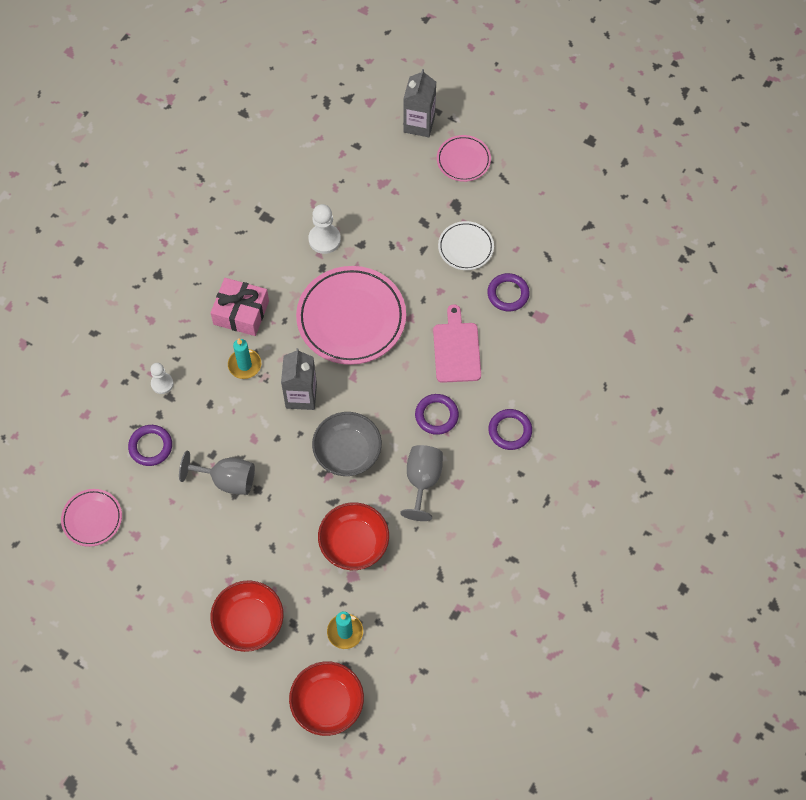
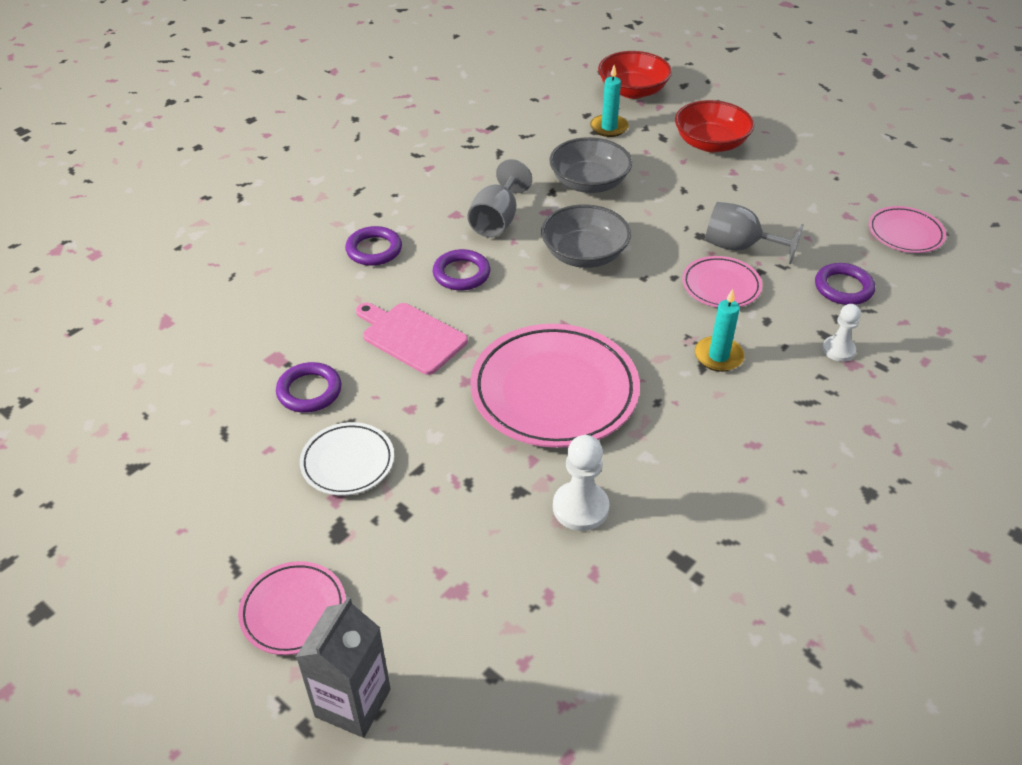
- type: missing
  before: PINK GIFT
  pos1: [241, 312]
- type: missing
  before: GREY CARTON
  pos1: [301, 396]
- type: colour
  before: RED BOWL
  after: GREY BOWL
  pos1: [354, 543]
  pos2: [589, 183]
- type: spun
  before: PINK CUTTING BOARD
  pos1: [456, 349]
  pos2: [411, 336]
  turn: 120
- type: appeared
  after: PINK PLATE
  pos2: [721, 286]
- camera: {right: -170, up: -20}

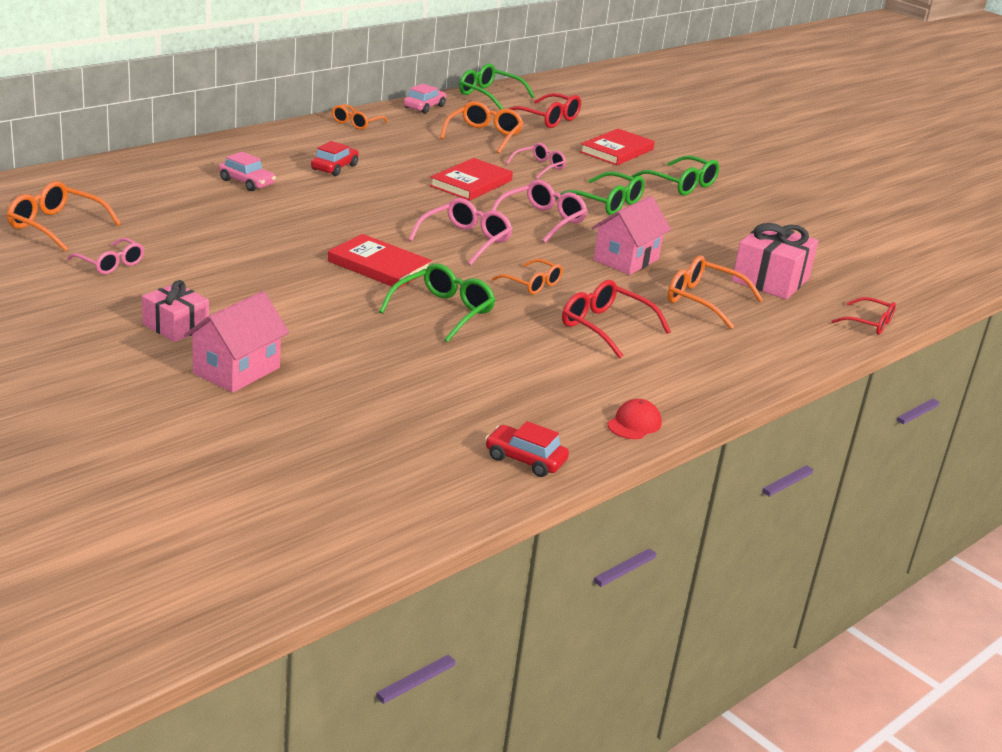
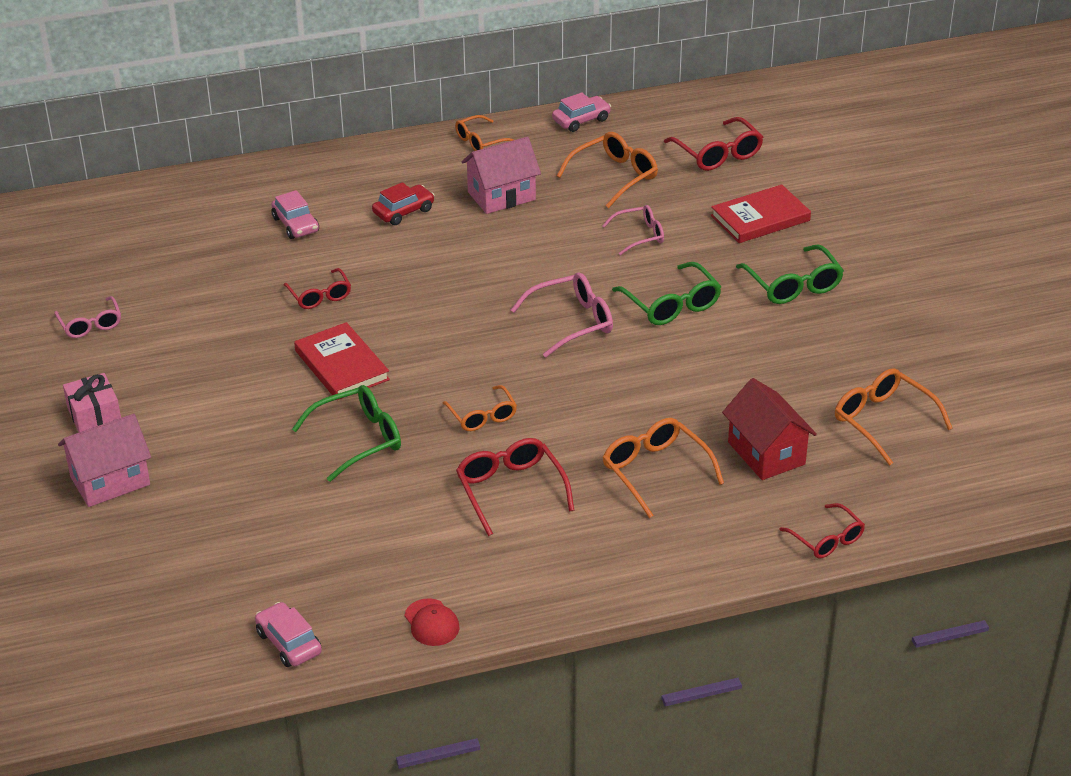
- type: relocated
  before: ORANGE GLASSES
  pos1: [56, 226]
  pos2: [883, 421]
- type: missing
  before: PINK GLASSES
  pos1: [465, 240]
- type: missing
  before: RED BOOK
  pos1: [471, 183]
- type: missing
  before: GREEN GLASSES
  pos1: [489, 95]
- type: colour
  before: RED CAR
  after: PINK CAR
  pos1: [525, 459]
  pos2: [289, 643]
- type: relocated
  before: PINK HOUSE
  pos1: [626, 260]
  pos2: [501, 196]
- type: spun
  before: RED CAP
  pos1: [634, 423]
  pos2: [431, 623]
  turn: 90
- type: exchanged
  before: PINK GIFT
  after: RED HOUSE
  pos1: [770, 280]
  pos2: [766, 453]
- type: appeared
  after: RED GLASSES
  pos2: [320, 296]
- camera: {right: 30, up: 10}

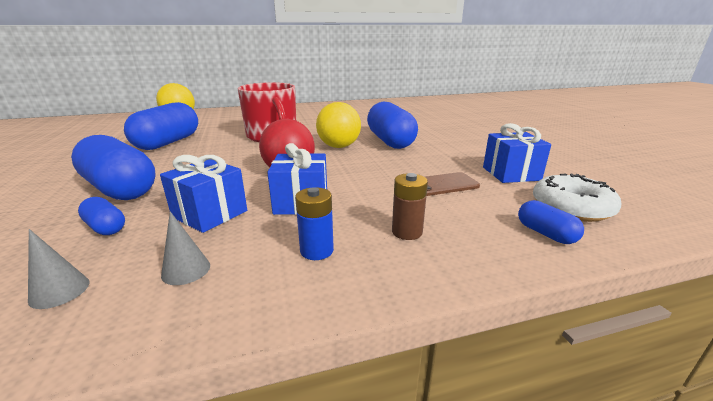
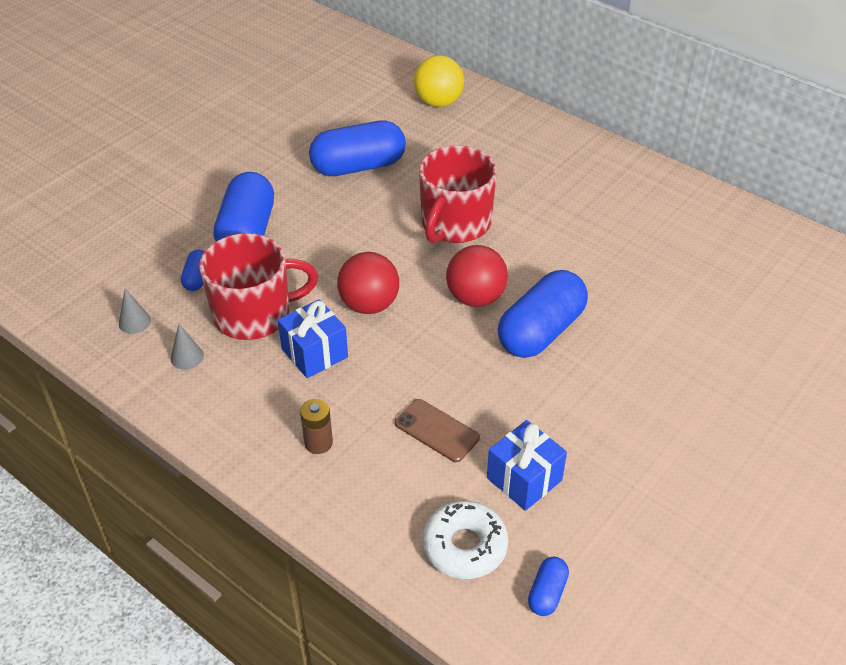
- type: exchanged
  before: BLUE GIFT
  after: RED MUG
  pos1: [210, 214]
  pos2: [254, 314]
- type: missing
  before: BLUE BATTERY
  pos1: [316, 250]
- type: colour
  before: YELLOW BALL
  after: RED BALL
  pos1: [339, 146]
  pos2: [475, 297]
- type: relocated
  before: BLUE CAPSULE
  pos1: [545, 233]
  pos2: [547, 593]
- camera: {right: 55, up: 20}

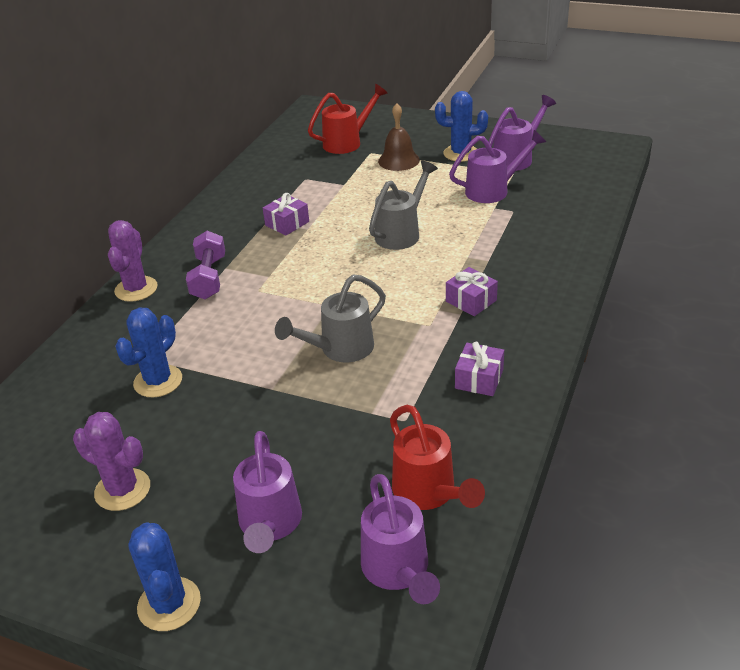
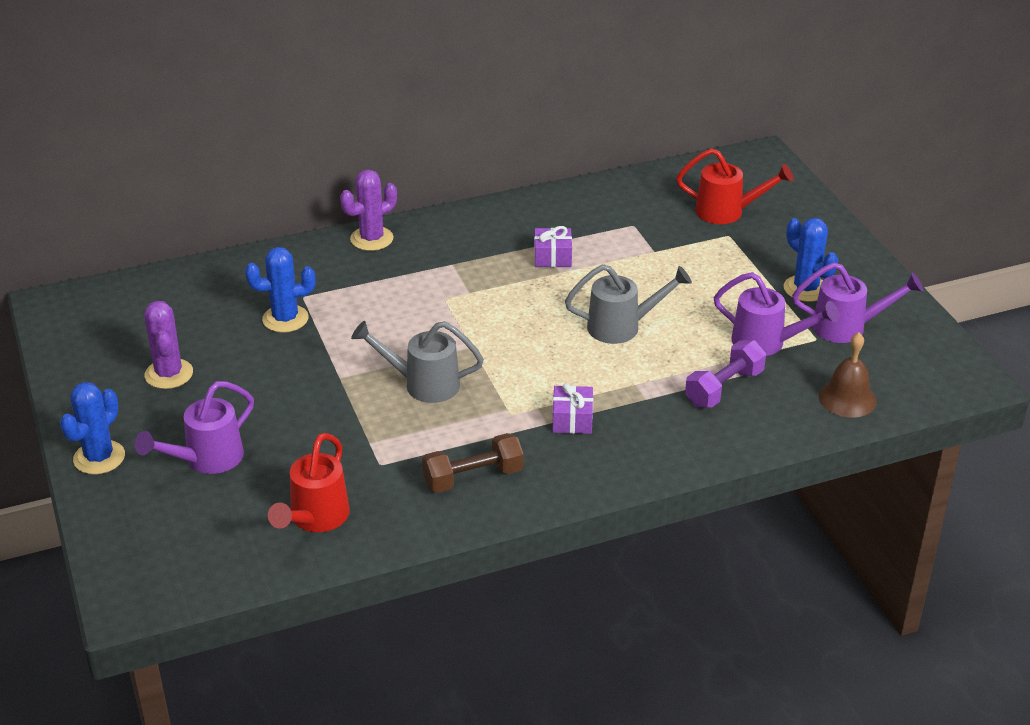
- type: relocated
  before: PURPLE DUMBBELL
  pos1: [209, 278]
  pos2: [724, 388]
- type: missing
  before: PURPLE WATERING CAN
  pos1: [398, 571]
- type: relocated
  before: BROWN BELL
  pos1: [398, 160]
  pos2: [847, 398]
- type: exchanged
  before: PURPLE GIFT
  after: BROWN DUMBBELL
  pos1: [479, 379]
  pos2: [473, 477]
- camera: {right: 45, up: 0}

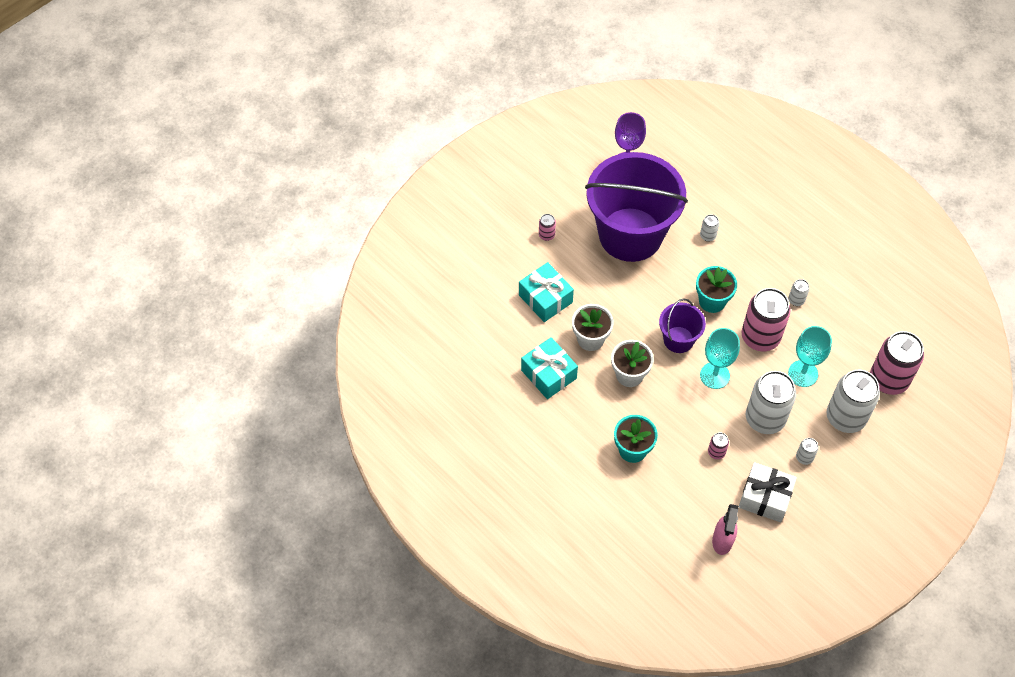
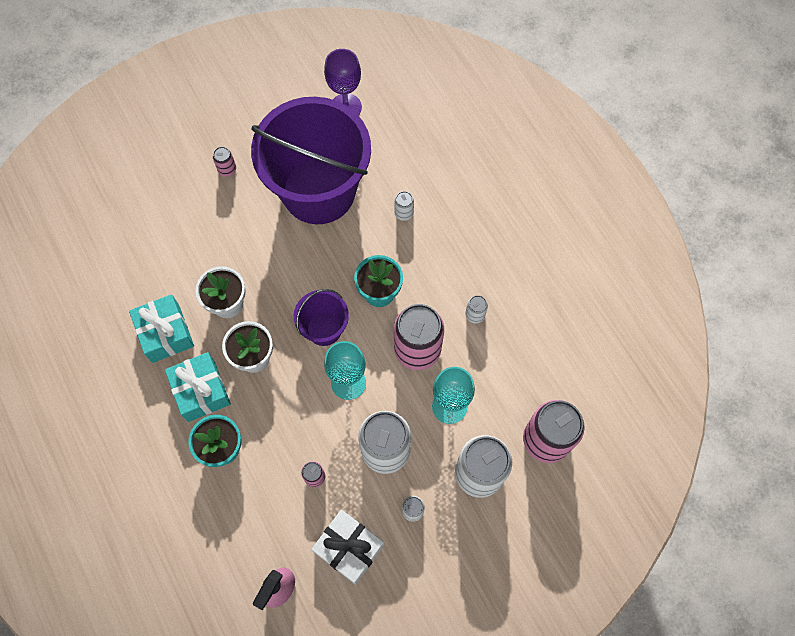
- type: relocated
  before: TURQUOISE GIFT
  pos1: [545, 299]
  pos2: [201, 391]
- camera: {right: 15, up: 10}

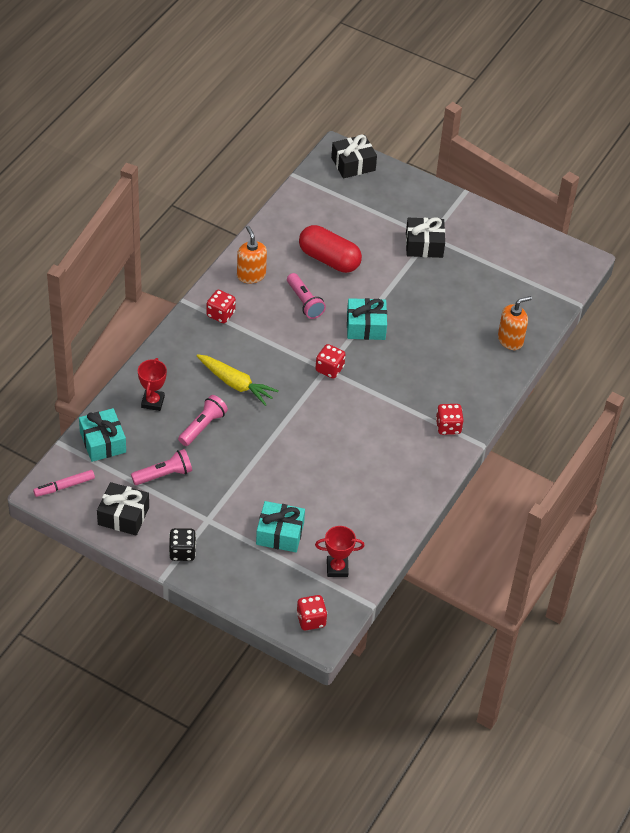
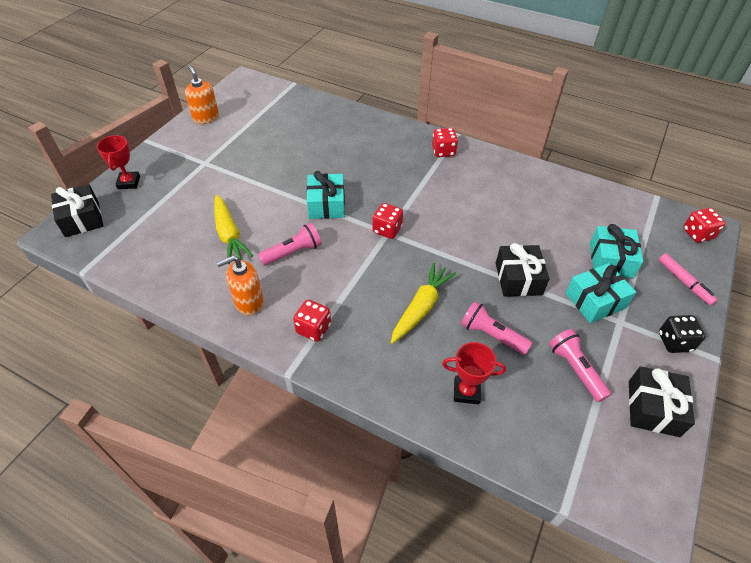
- type: relocated
  before: PINK MARKER
  pos1: [64, 486]
  pos2: [684, 282]
- type: relocated
  before: TURQUOISE GIFT
  pos1: [103, 442]
  pos2: [595, 301]
- type: exchanged
  before: RED CAPSULE
  after: YELLOW CARROT
  pos1: [329, 259]
  pos2: [229, 234]
- type: relocated
  before: RED TROPHY
  pos1: [337, 568]
  pos2: [129, 182]
- type: relocated
  before: BLACK GIFT
  pos1: [424, 245]
  pos2: [518, 279]
- type: relocated
  before: ORANGE SOAP DISPENSER
  pos1: [510, 340]
  pos2: [206, 118]
- camera: {right: -90, up: 0}

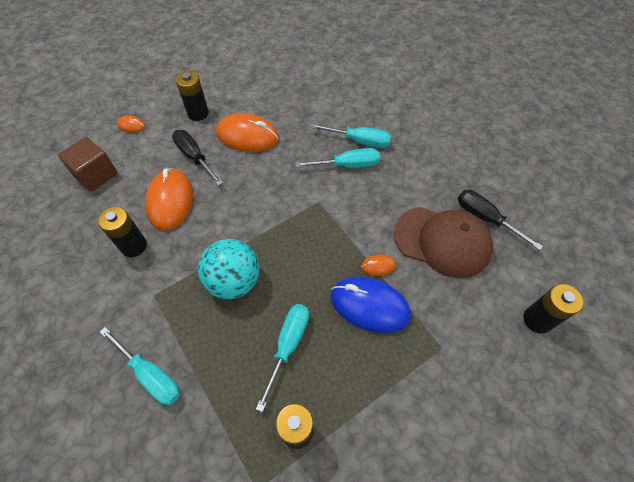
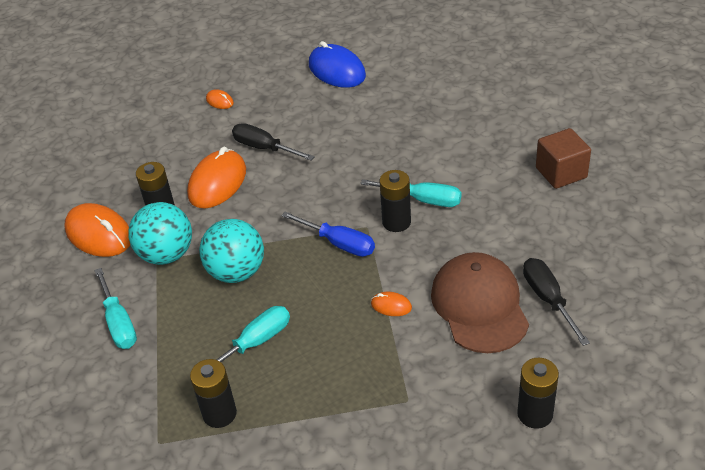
- type: relocated
  before: BROWN CUBE
  pos1: [96, 174]
  pos2: [561, 173]
- type: spun
  before: BLACK SCREWDRIVER
  pos1: [195, 157]
  pos2: [264, 148]
  turn: -45
- type: relocated
  before: BLACK BATTERY
  pos1: [198, 113]
  pos2: [396, 222]
- type: relocated
  before: ORANGE MOUSE
  pos1: [247, 136]
  pos2: [99, 234]
- type: missing
  before: TURQUOISE SCREWDRIVER
  pos1: [359, 141]
- type: relocated
  before: BLUE MOUSE
  pos1: [369, 305]
  pos2: [337, 70]
- type: spun
  before: BROWN CAP
  pos1: [442, 241]
  pos2: [479, 305]
  turn: -150
- type: appeared
  after: TURQUOISE BALL
  pos2: [166, 255]
- type: appeared
  after: BLUE SCREWDRIVER
  pos2: [338, 243]
- camera: {right: 30, up: -15}

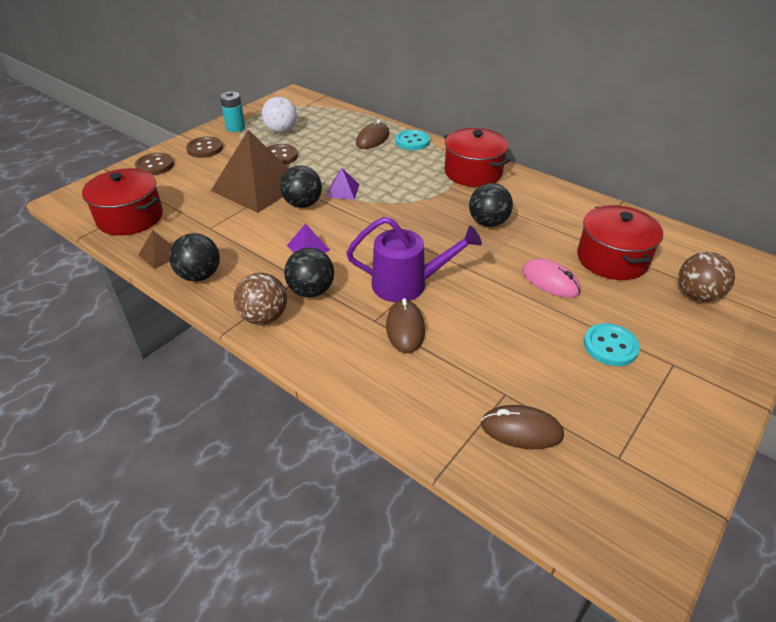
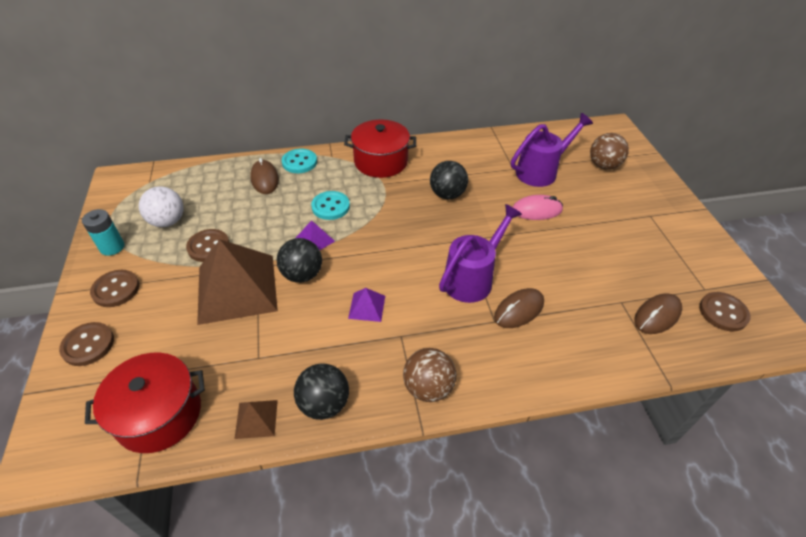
- type: missing
  before: BLACK BALL
  pos1: [311, 291]
- type: spun
  before: BROWN MOUSE
  pos1: [405, 328]
  pos2: [519, 310]
  turn: -75
- type: exchanged
  before: RED POT
  after: PURPLE WATERING CAN
  pos1: [612, 259]
  pos2: [541, 171]
- type: relocated
  before: TURQUOISE BUTTON
  pos1: [610, 346]
  pos2: [330, 206]
- type: appeared
  after: BROWN BUTTON
  pos2: [723, 312]
- camera: {right: -50, up: 5}

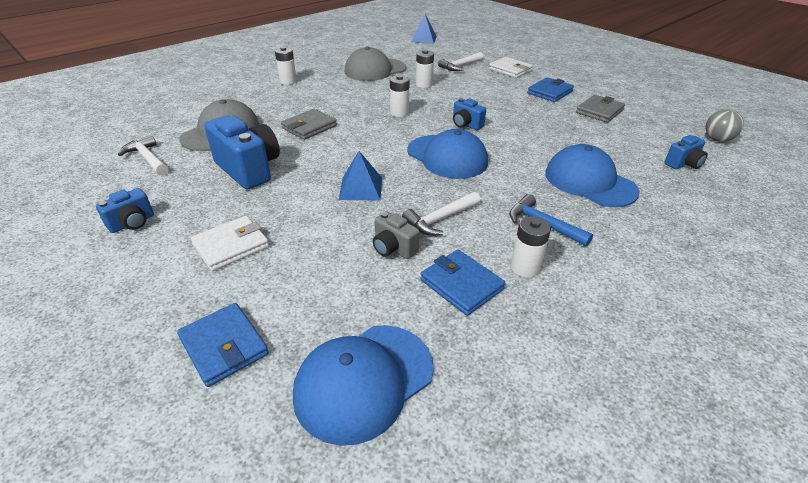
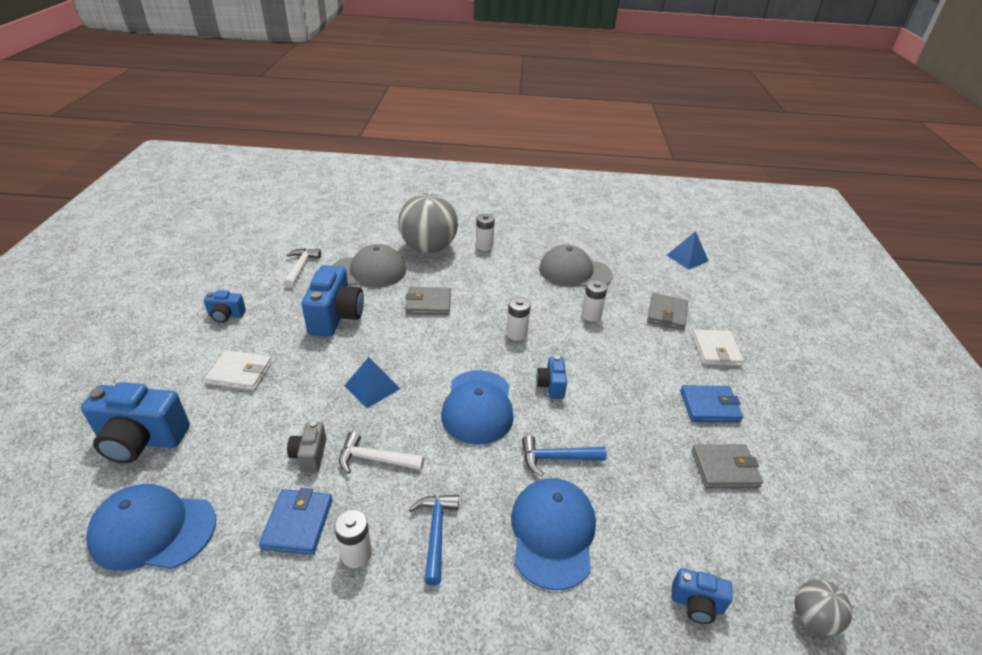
- type: exchanged
  before: BLUE WALLET
  after: BLUE CAMERA
  pos1: [224, 346]
  pos2: [142, 440]
- type: exchanged
  before: WHITE HAMMER
  after: GREY WALLET
  pos1: [460, 66]
  pos2: [667, 314]
- type: appeared
  after: GREY BALL
  pos2: [428, 248]
- type: appeared
  after: BLUE HAMMER
  pos2: [556, 458]
- camera: {right: 45, up: 0}

